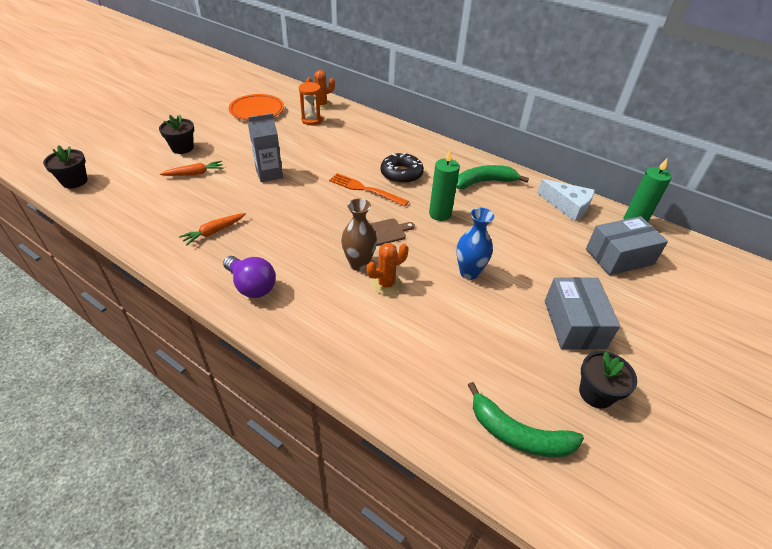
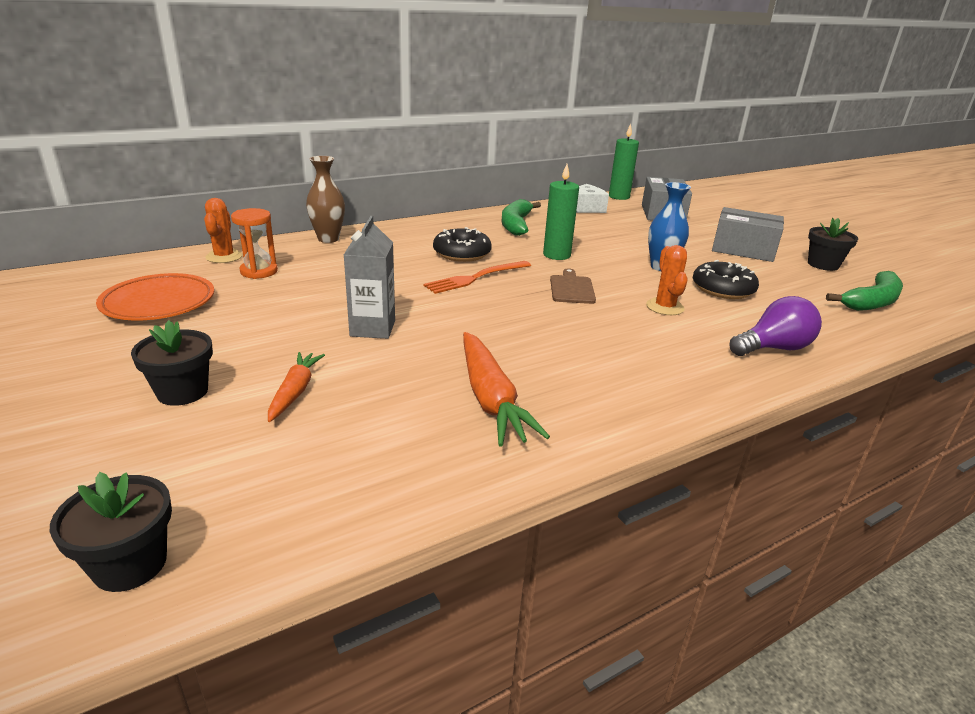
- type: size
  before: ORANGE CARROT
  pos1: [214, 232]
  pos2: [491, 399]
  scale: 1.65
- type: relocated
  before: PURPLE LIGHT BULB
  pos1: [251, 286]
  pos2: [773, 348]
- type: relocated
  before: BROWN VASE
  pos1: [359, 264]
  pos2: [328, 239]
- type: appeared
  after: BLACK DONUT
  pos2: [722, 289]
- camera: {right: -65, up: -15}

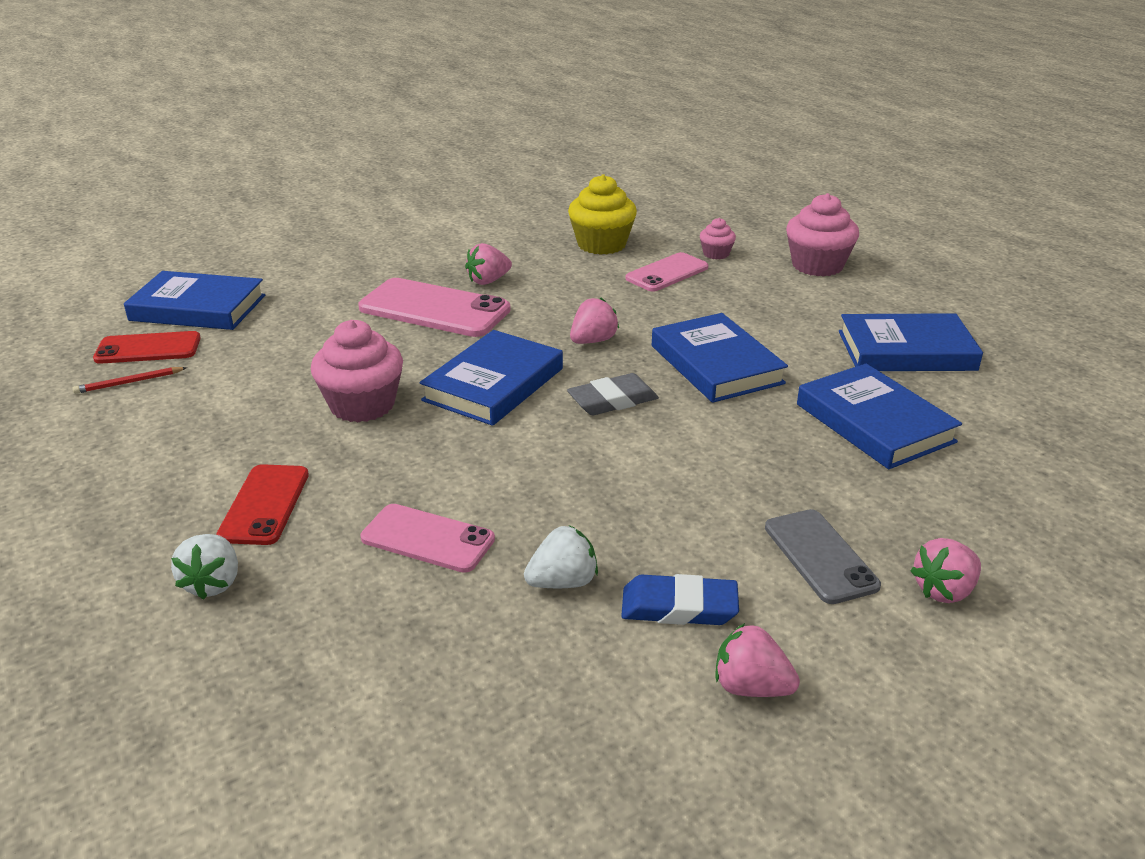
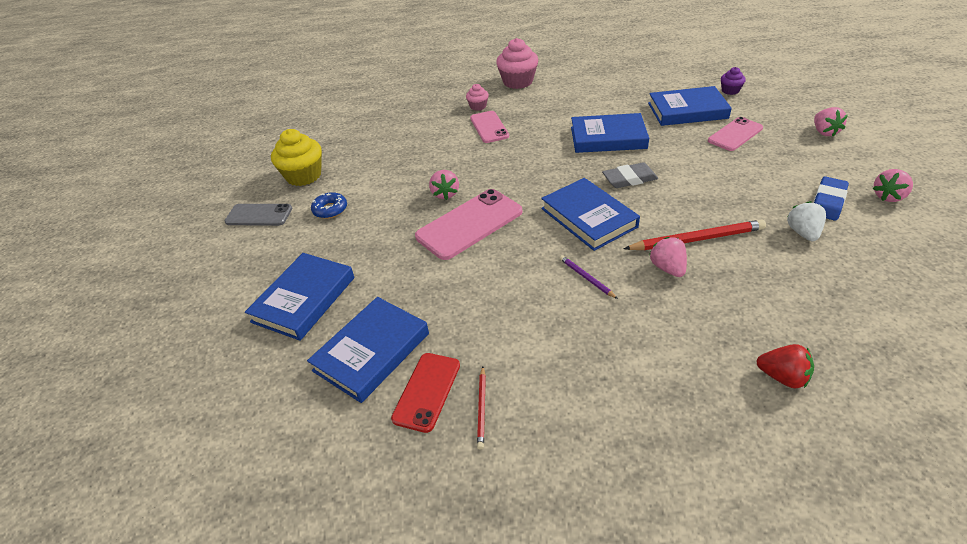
- type: colour
  before: WHITE STRAWBERRY
  after: RED STRAWBERRY
  pos1: [213, 583]
  pos2: [782, 377]
- type: missing
  before: RED PHONE
  pos1: [265, 505]
- type: exchanged
  before: PINK CUPCAKE
  after: PURPLE PENCIL
  pos1: [362, 405]
  pos2: [586, 278]
- type: relocated
  before: PINK PHONE
  pos1: [427, 539]
  pos2: [735, 134]
- type: spun
  before: GREY ERASER
  pos1: [612, 400]
  pos2: [629, 179]
  turn: 75
- type: relocated
  before: YELLOW CUPCAKE
  pos1: [601, 244]
  pos2: [304, 176]
- type: relocated
  before: PINK STRAWBERRY
  pos1: [593, 341]
  pos2: [667, 268]
- type: relocated
  before: GREY PHONE
  pos1: [820, 556]
  pos2: [259, 215]
- type: relocated
  before: BLUE BOOK
  pos1: [906, 351]
  pos2: [304, 299]
- type: appeared
  after: BLUE DONUT
  pos2: [330, 210]
- type: appeared
  after: RED PENCIL
  pos2: [696, 239]
- type: appeared
  after: PURPLE CUPCAKE
  pos2: [730, 91]
- camera: {right: -60, up: 10}

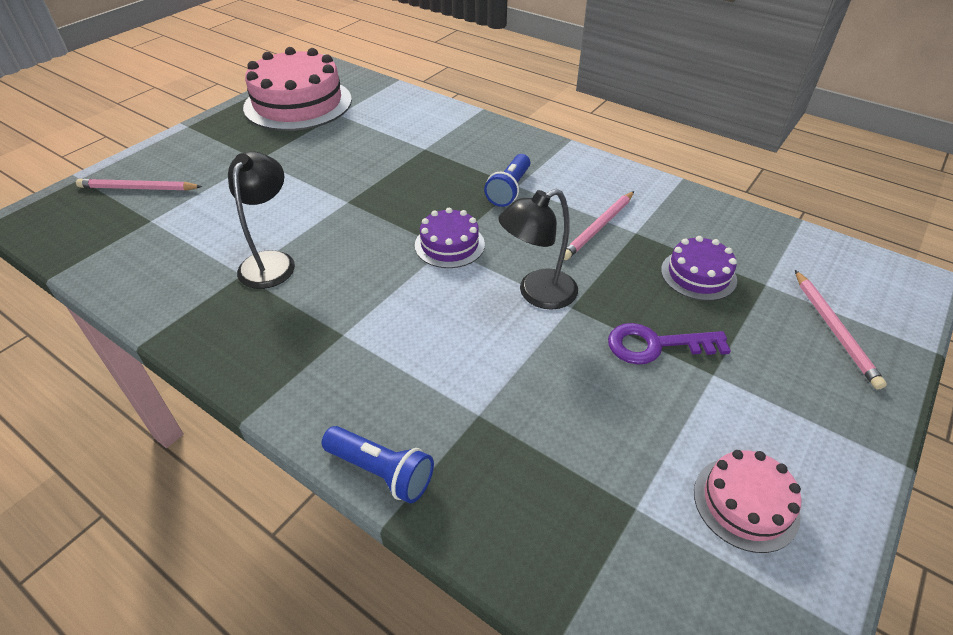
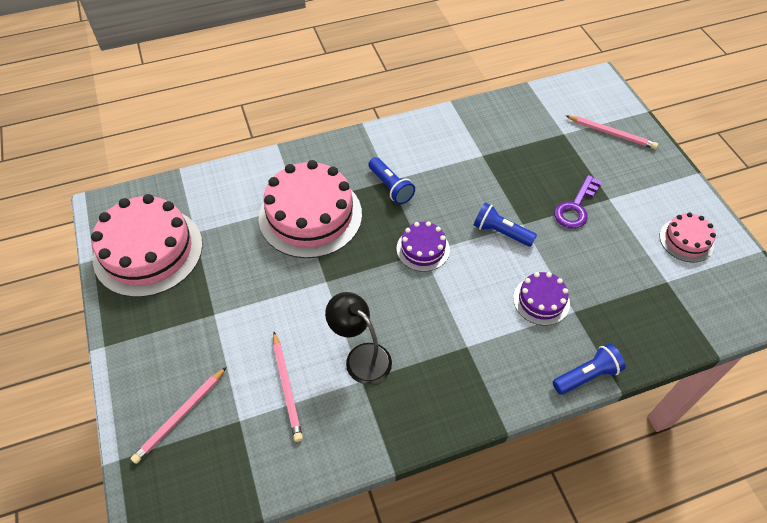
- type: exchanged
  before: BLACK LAMP
  after: BLUE FLASHLIGHT
  pos1: [537, 294]
  pos2: [501, 232]
- type: relocated
  before: PINK PENCIL
  pos1: [599, 227]
  pos2: [287, 387]
- type: relocated
  before: PURPLE CAKE
  pos1: [698, 275]
  pos2: [541, 300]
- type: appeared
  after: PINK CAKE
  pos2: [310, 215]
- camera: {right: -55, up: 10}

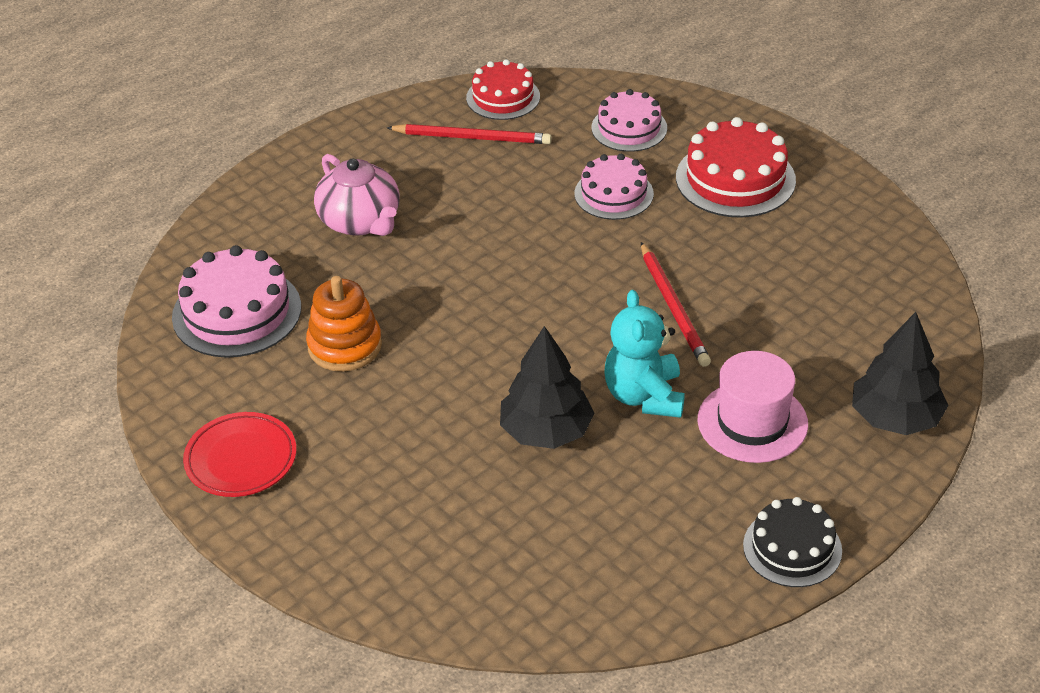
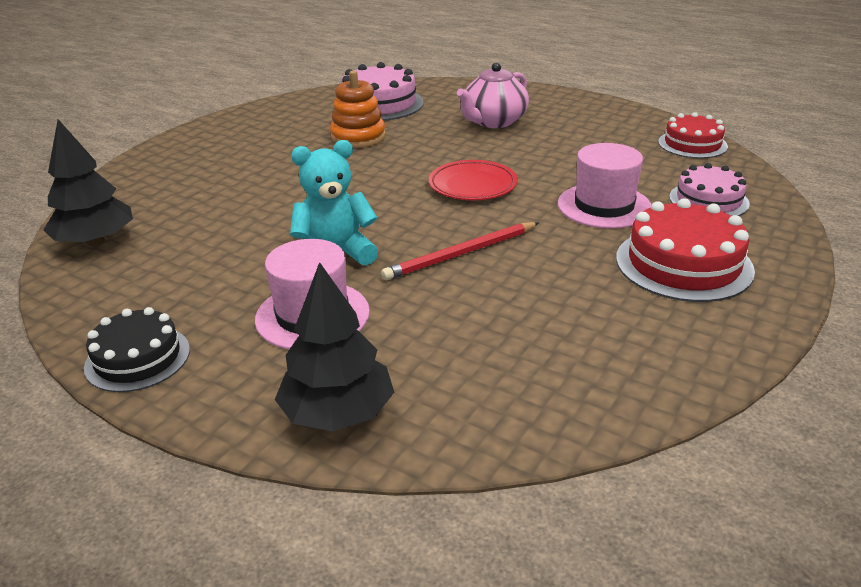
- type: relocated
  before: RED PLATE
  pos1: [241, 459]
  pos2: [472, 185]
- type: missing
  before: RED PENCIL
  pos1: [472, 138]
- type: relocated
  before: BLACK TREE
  pos1: [546, 431]
  pos2: [96, 241]
- type: exchanged
  before: PINK CAKE
  after: PINK HAT
  pos1: [614, 194]
  pos2: [604, 206]
- camera: {right: 75, up: -10}

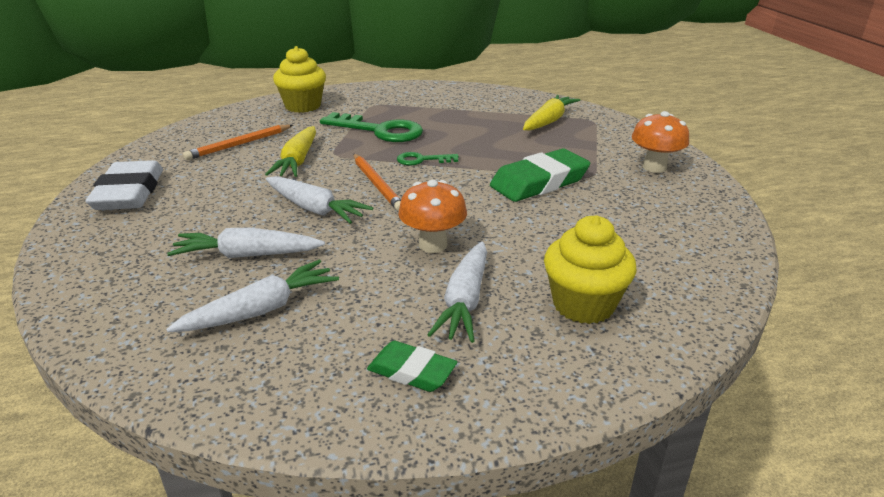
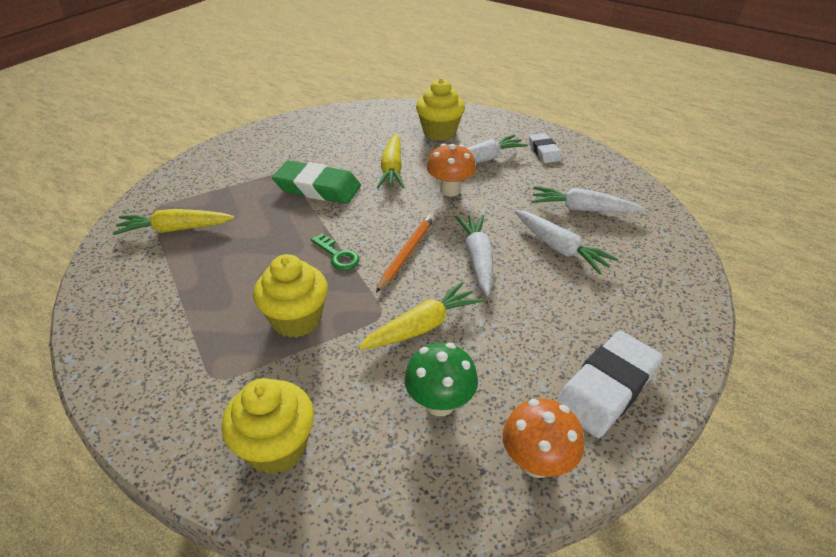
- type: exchanged
  before: ORANGE PENCIL
  after: GREEN MUSHROOM
  pos1: [239, 144]
  pos2: [440, 403]
- type: exchanged
  before: GREEN KEY
  after: YELLOW CUPCAKE
  pos1: [380, 131]
  pos2: [296, 319]
- type: colour
  before: GREEN ERASER
  after: WHITE ERASER
  pos1: [412, 371]
  pos2: [544, 151]
- type: relocated
  before: ORANGE MUSHROOM
  pos1: [654, 167]
  pos2: [536, 462]
- type: appeared
  after: YELLOW CARROT
  pos2: [392, 169]
- camera: {right: -130, up: 10}

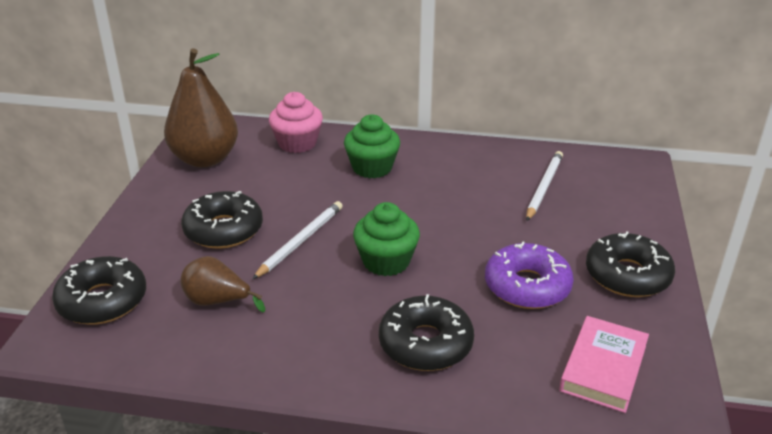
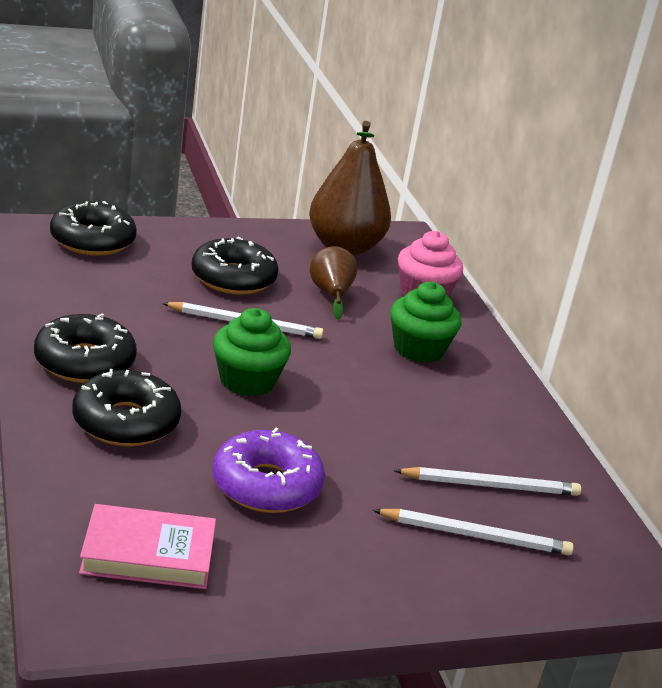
- type: relocated
  before: BROWN PEAR
  pos1: [217, 301]
  pos2: [330, 294]
- type: relocated
  before: BLACK DONUT
  pos1: [627, 275]
  pos2: [84, 362]
- type: appeared
  after: WHITE PENCIL
  pos2: [475, 535]
- camera: {right: 60, up: -5}

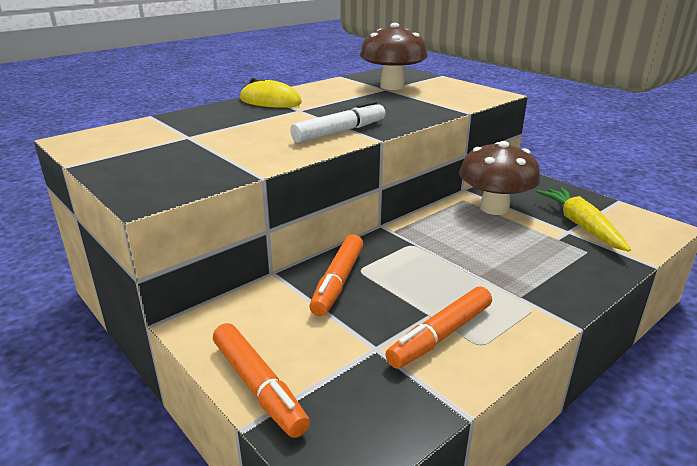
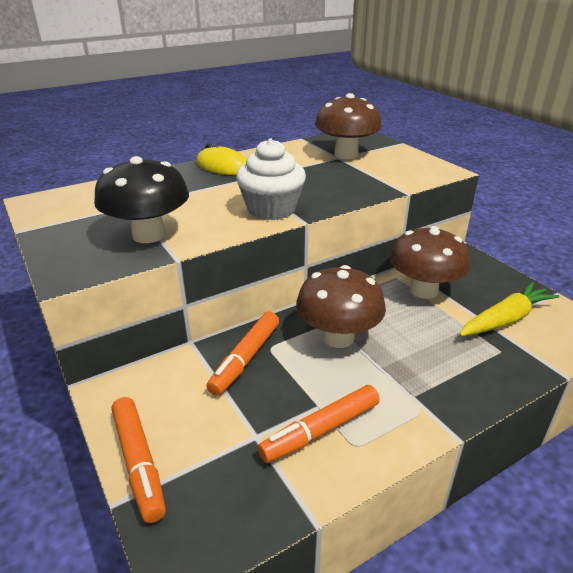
- type: exchanged
  before: WHITE MARKER
  after: WHITE CUPCAKE
  pos1: [340, 132]
  pos2: [271, 209]
- type: spun
  before: YELLOW CARROT
  pos1: [581, 225]
  pos2: [505, 319]
  turn: 60
- type: appeared
  after: BLACK MUSHROOM
  pos2: [149, 235]
- type: appeared
  after: BROWN MUSHROOM
  pos2: [338, 337]
- camera: {right: 10, up: 5}

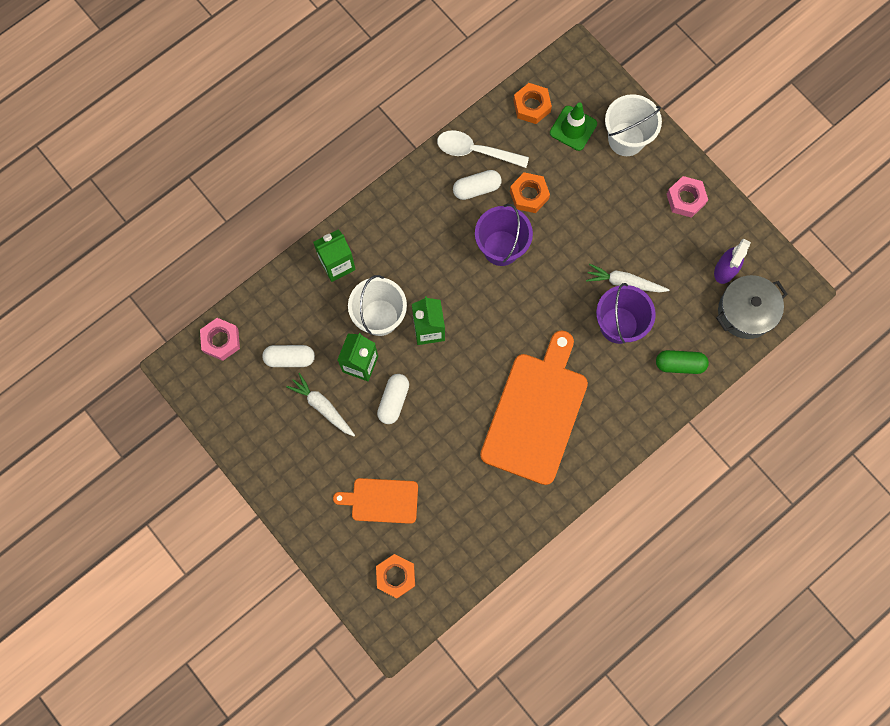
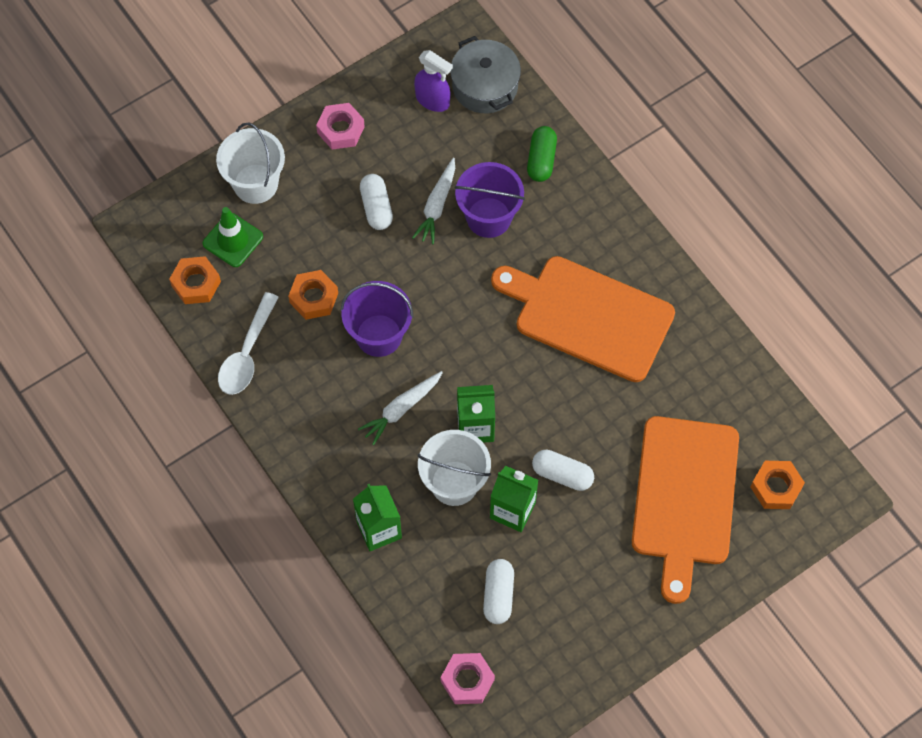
- type: relocated
  before: WHITE CARROT
  pos1: [322, 406]
  pos2: [401, 409]
- type: size
  before: ORANGE CUTTING BOARD
  pos1: [381, 500]
  pos2: [685, 497]
  scale: 1.87
- type: relocated
  before: WHITE CAPSULE
  pos1: [476, 188]
  pos2: [376, 207]
- camera: {right: -85, up: -10}

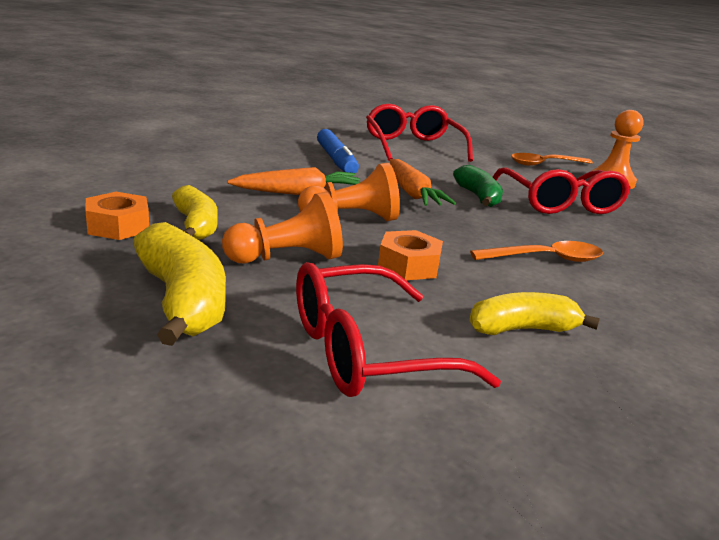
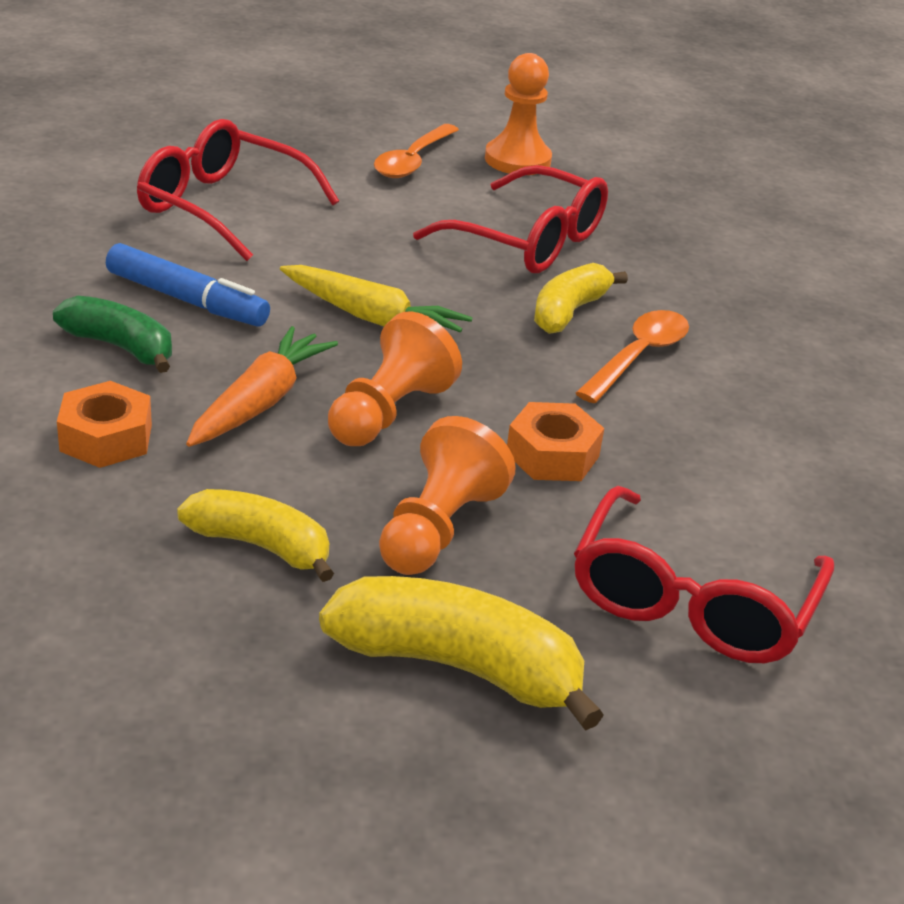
- type: relocated
  before: ORANGE NUT
  pos1: [118, 226]
  pos2: [106, 438]
- type: colour
  before: ORANGE CARROT
  after: YELLOW CARROT
  pos1: [412, 193]
  pos2: [372, 318]
- type: relocated
  before: GREEN BANANA
  pos1: [478, 197]
  pos2: [120, 347]
- type: relocated
  before: YELLOW BANANA
  pos1: [522, 329]
  pos2: [568, 312]
- camera: {right: -45, up: 10}

